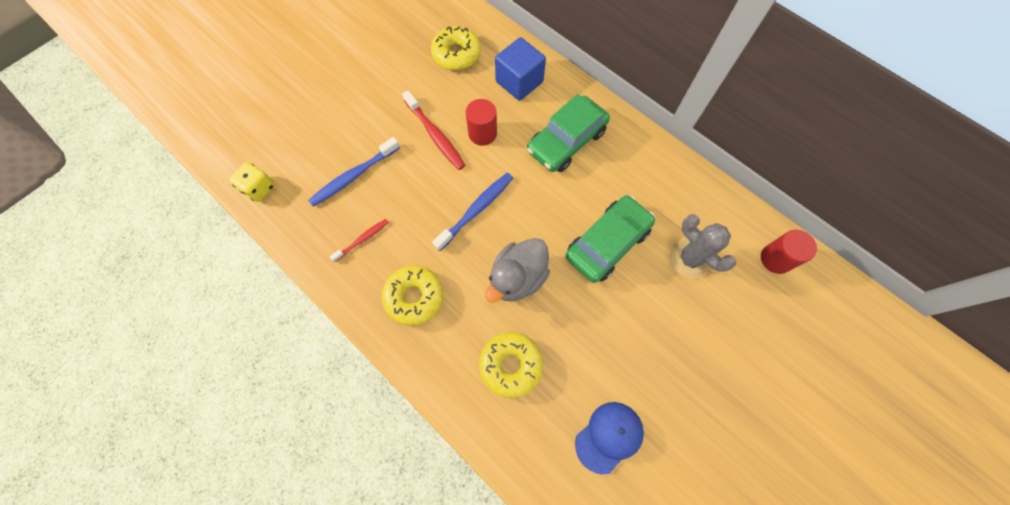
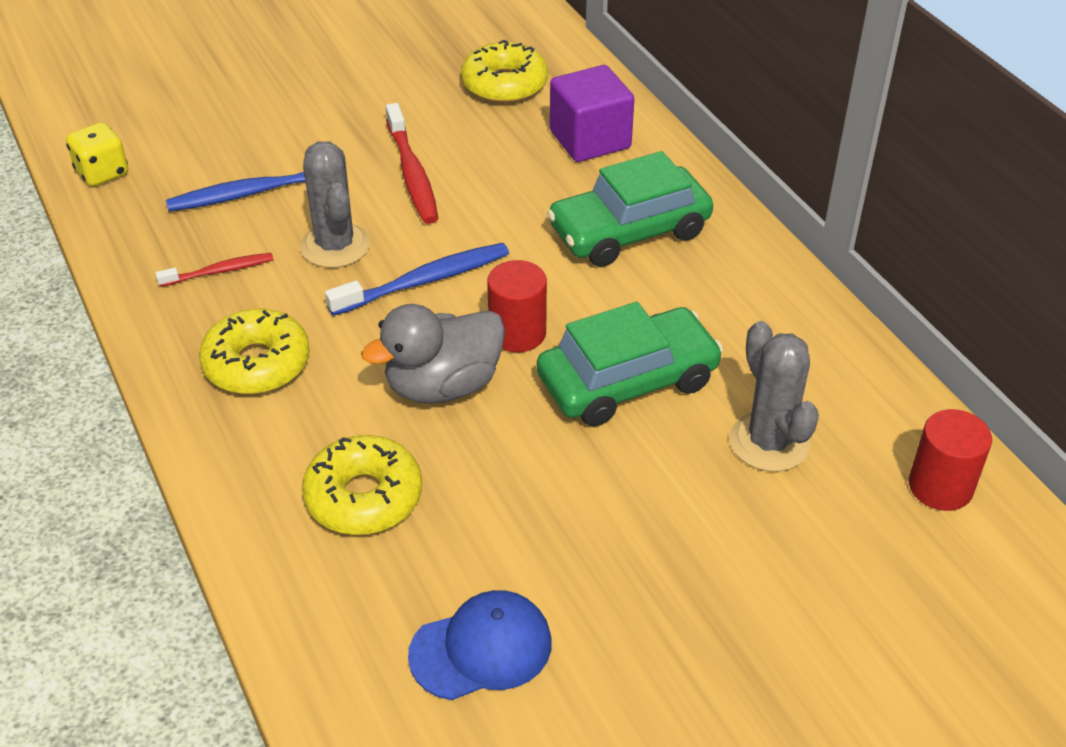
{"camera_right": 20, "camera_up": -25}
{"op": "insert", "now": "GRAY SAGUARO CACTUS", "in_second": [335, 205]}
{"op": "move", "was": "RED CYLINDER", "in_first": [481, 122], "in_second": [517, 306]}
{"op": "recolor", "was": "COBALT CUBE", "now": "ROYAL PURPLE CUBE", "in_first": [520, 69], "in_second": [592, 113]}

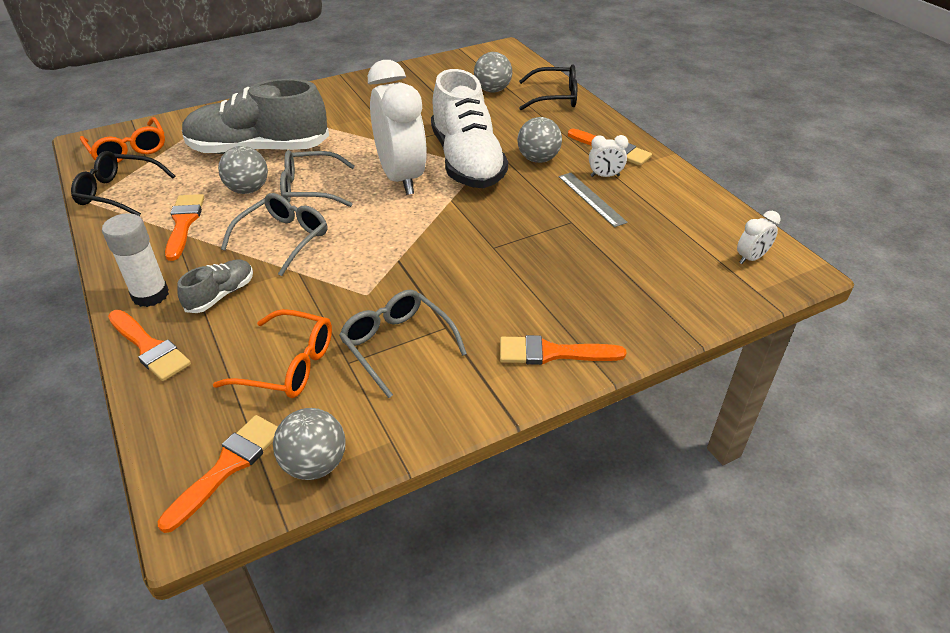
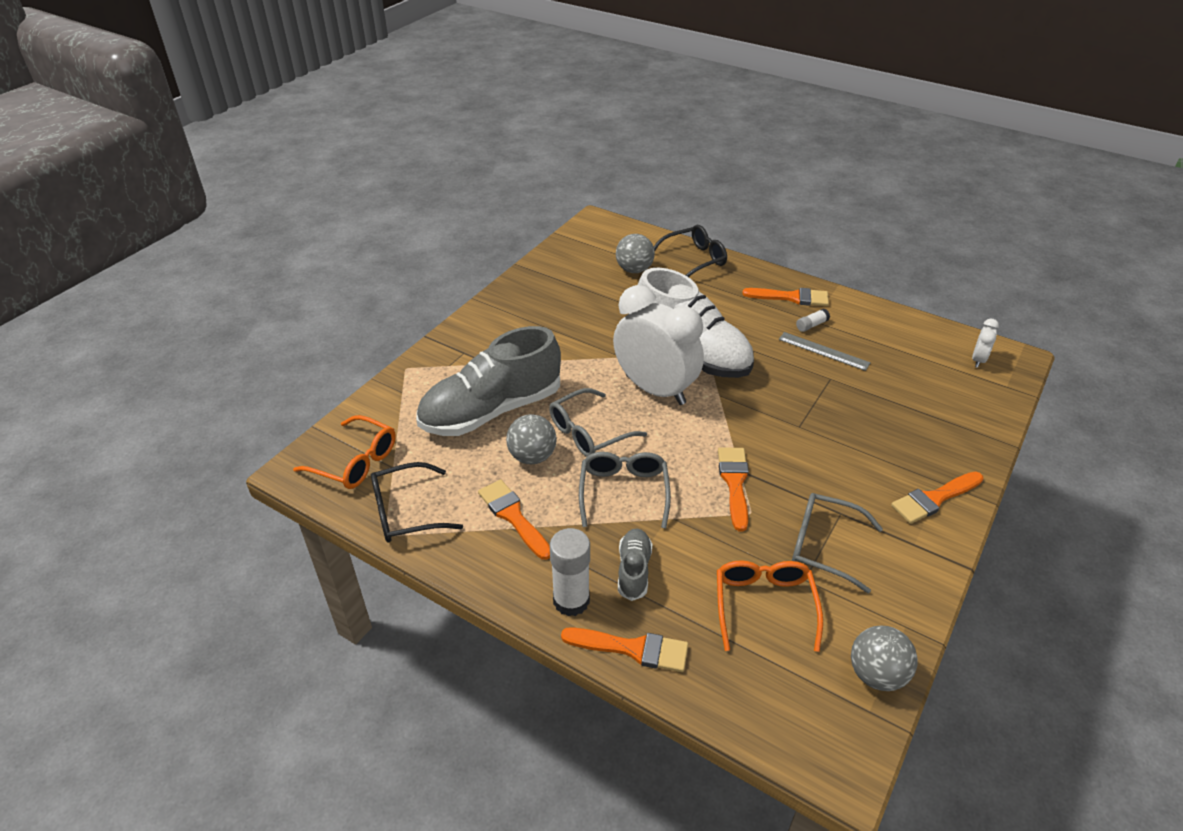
{"camera_right": -30, "camera_up": 0}
{"op": "delete", "was": "GRAY BALL", "in_first": [539, 140]}
{"op": "move", "was": "ORANGE-COLOURED PAINT BRUSH", "in_first": [218, 474], "in_second": [733, 489]}
{"op": "replace", "was": "PURE WHITE ALARM CLOCK", "now": "PURE WHITE GLUE STICK", "in_first": [608, 156], "in_second": [813, 320]}
{"op": "rotate", "was": "ORANGE-COLOURED EYEGLASSES", "in_first": [272, 353], "in_second": [770, 606], "clockwise": -75}

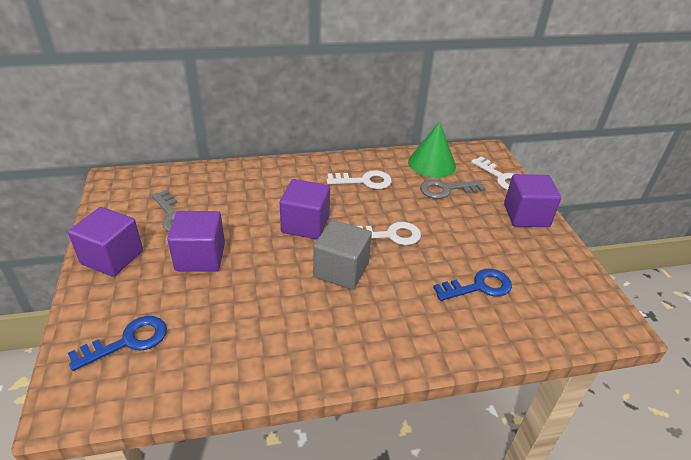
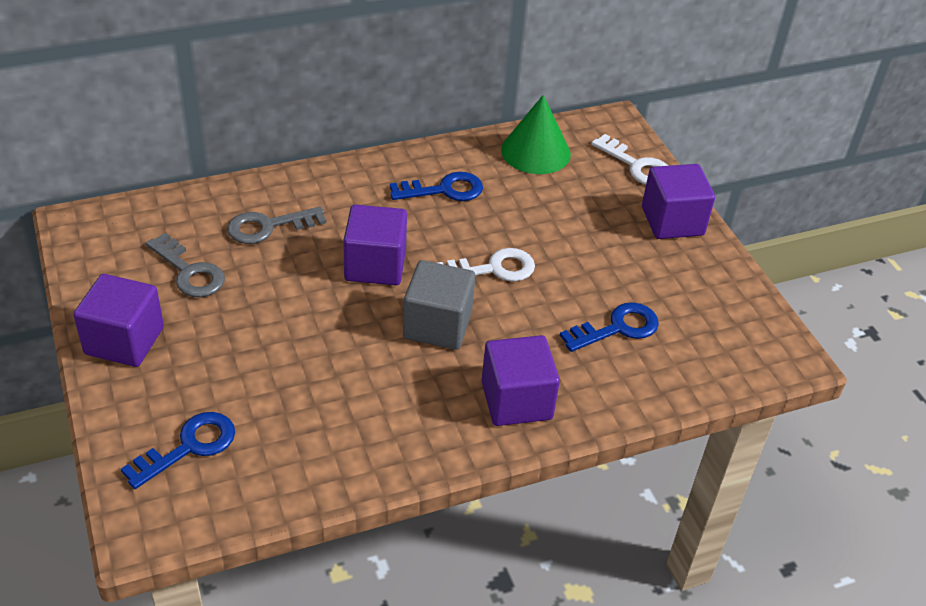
{"camera_right": -10, "camera_up": 5}
{"op": "move", "was": "ROYAL PURPLE CUBE", "in_first": [196, 241], "in_second": [520, 380]}
{"op": "move", "was": "GRAY DOOR KEY", "in_first": [452, 189], "in_second": [276, 225]}
{"op": "recolor", "was": "PURE WHITE DOOR KEY", "now": "COBALT DOOR KEY", "in_first": [359, 179], "in_second": [436, 186]}

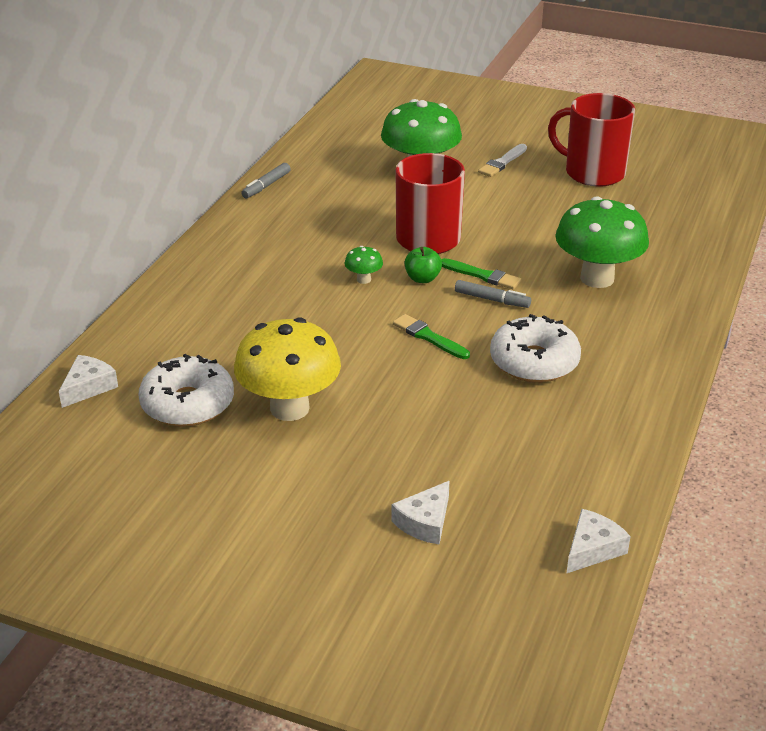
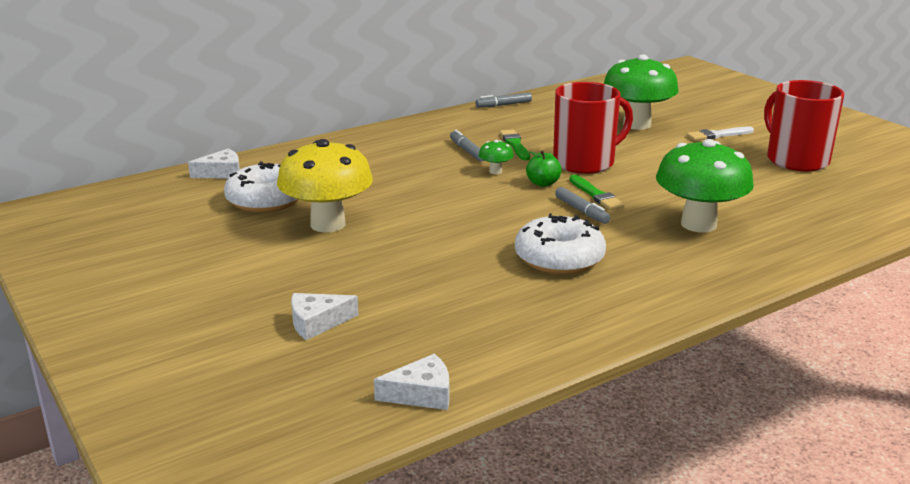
{"camera_right": 35, "camera_up": -10}
{"op": "insert", "now": "GRAY MARKER", "in_second": [467, 146]}
{"op": "move", "was": "GREEN PAINT BRUSH", "in_first": [431, 336], "in_second": [515, 145]}

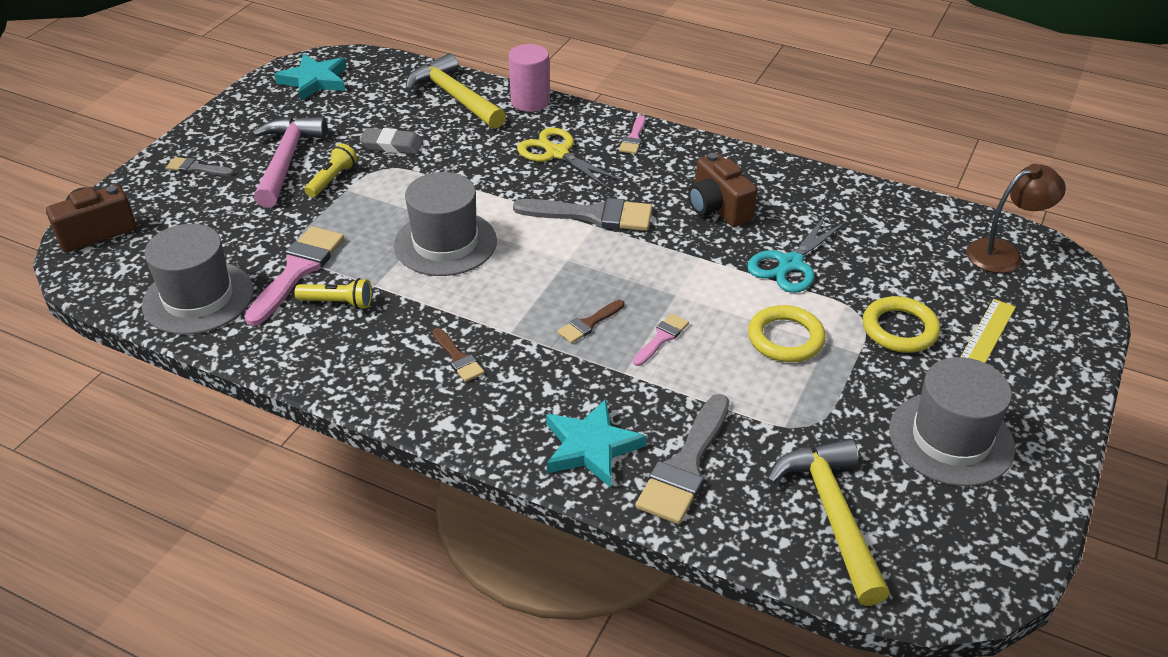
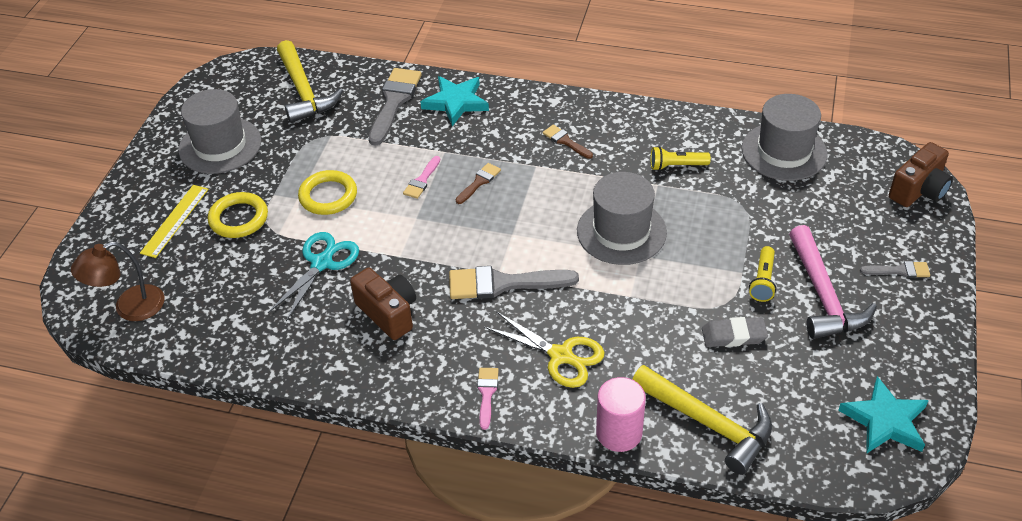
{"camera_right": 170, "camera_up": 5}
{"op": "delete", "was": "ROSE-PINK PAINT BRUSH", "in_first": [294, 276]}

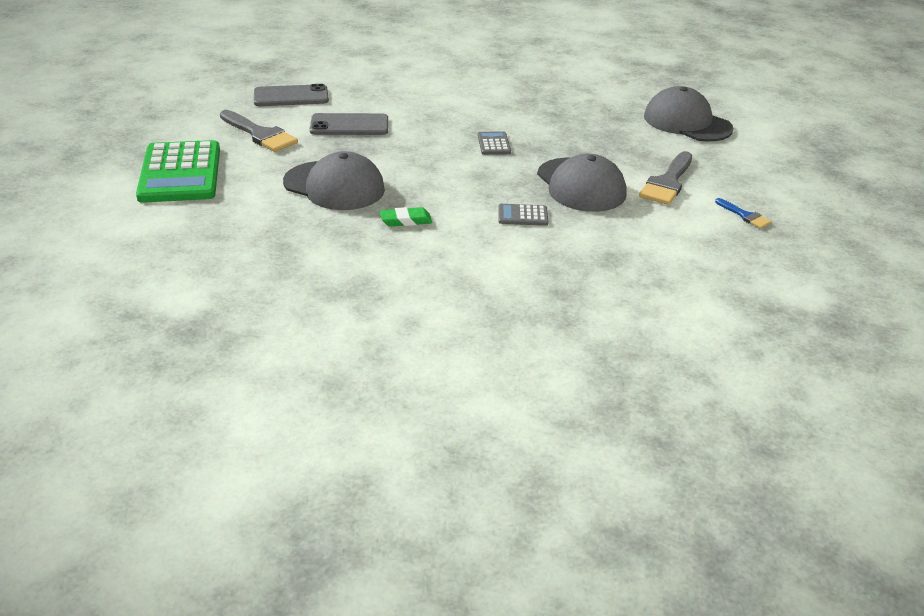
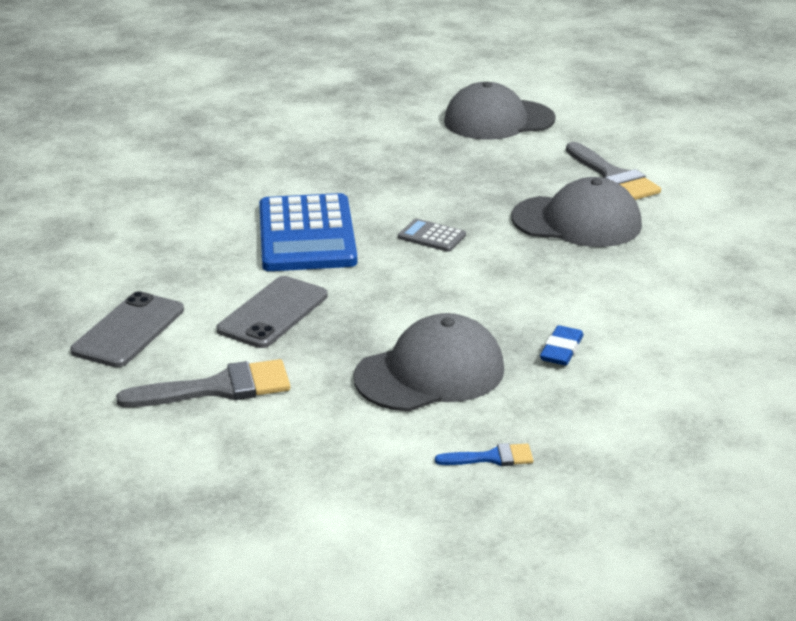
{"camera_right": -55, "camera_up": -5}
{"op": "delete", "was": "GREEN CALCULATOR", "in_first": [178, 171]}
{"op": "delete", "was": "GRAY CALCULATOR", "in_first": [523, 215]}
{"op": "insert", "now": "COBALT CALCULATOR", "in_second": [308, 232]}
{"op": "move", "was": "COBALT PAINT BRUSH", "in_first": [743, 213], "in_second": [484, 454]}
{"op": "recolor", "was": "GREEN PENCIL ERASER", "now": "COBALT PENCIL ERASER", "in_first": [406, 217], "in_second": [562, 345]}

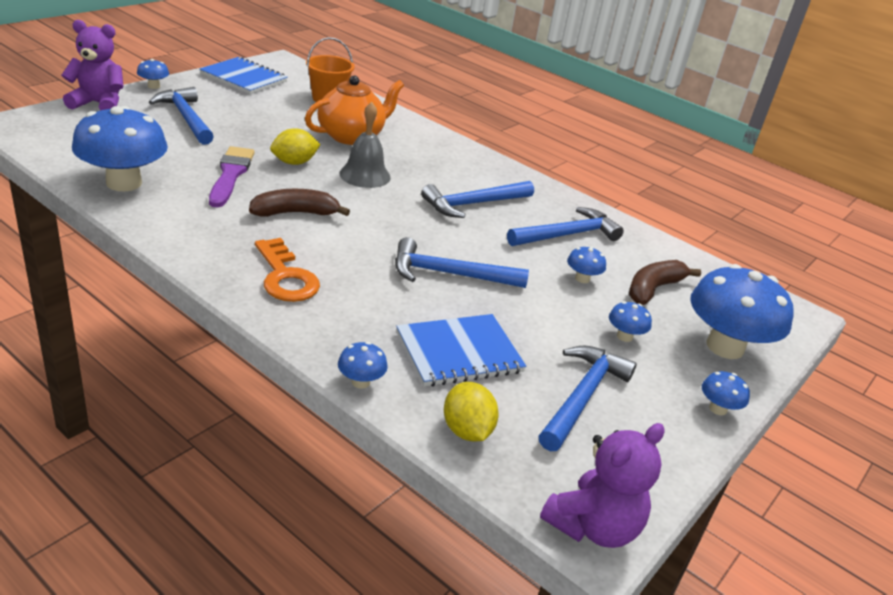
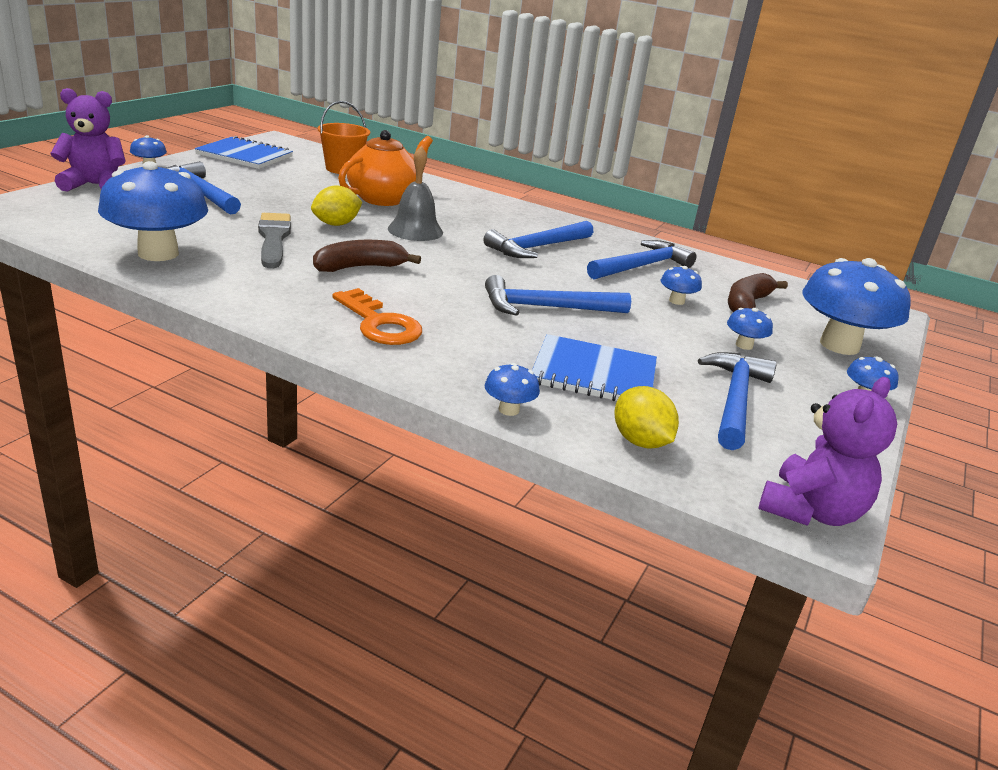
{"camera_right": -10, "camera_up": -5}
{"op": "recolor", "was": "ROYAL PURPLE PAINT BRUSH", "now": "GRAY PAINT BRUSH", "in_first": [232, 177], "in_second": [274, 240]}
{"op": "rotate", "was": "COBALT NOTEPAD", "in_first": [461, 350], "in_second": [594, 367], "clockwise": 45}

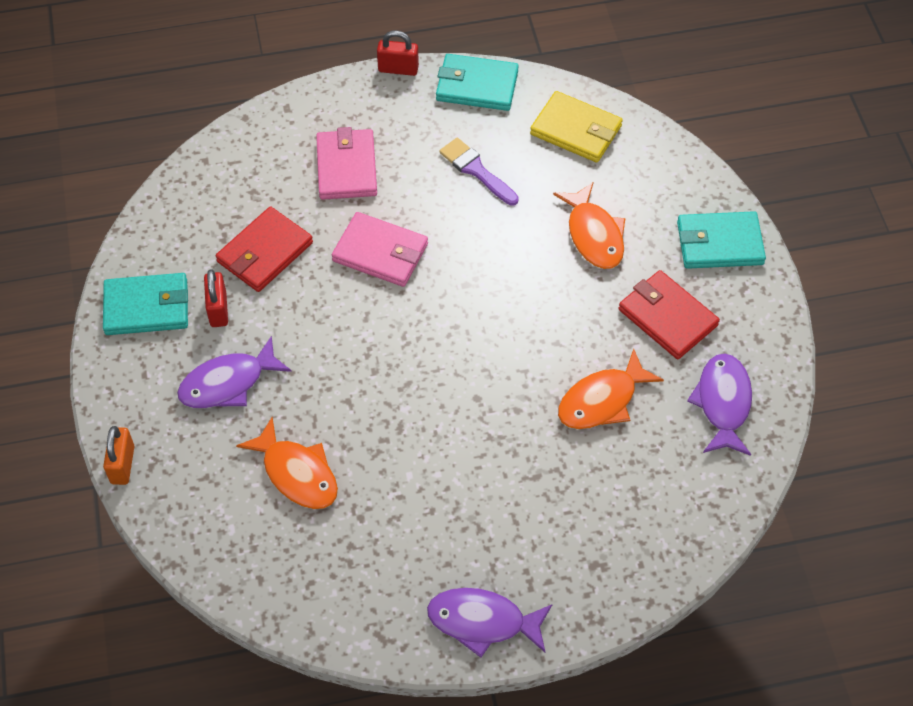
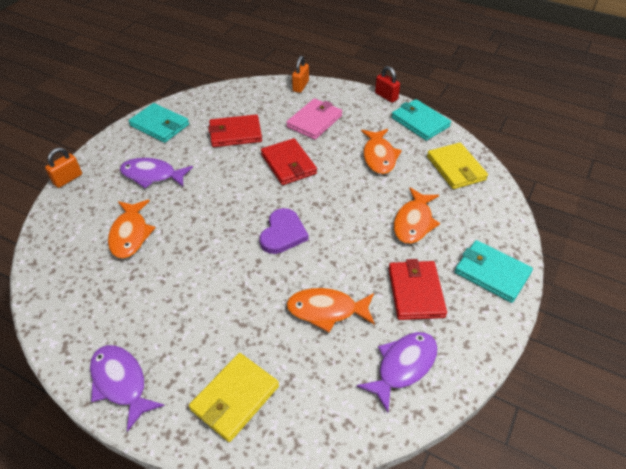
{"camera_right": 40, "camera_up": -10}
{"op": "delete", "was": "RED LOCK", "in_first": [216, 298]}
{"op": "insert", "now": "GOLDEN WALLET", "in_second": [234, 397]}
{"op": "insert", "now": "ROYAL PURPLE HEART SHAPE", "in_second": [284, 231]}
{"op": "insert", "now": "ORANGE-COLOURED LOCK", "in_second": [300, 74]}
{"op": "replace", "was": "ROYAL PURPLE PAINT BRUSH", "now": "ORANGE-COLOURED TOY FISH", "in_first": [479, 172], "in_second": [381, 151]}
{"op": "recolor", "was": "ROSE-PINK WALLET", "now": "RED WALLET", "in_first": [380, 249], "in_second": [289, 161]}

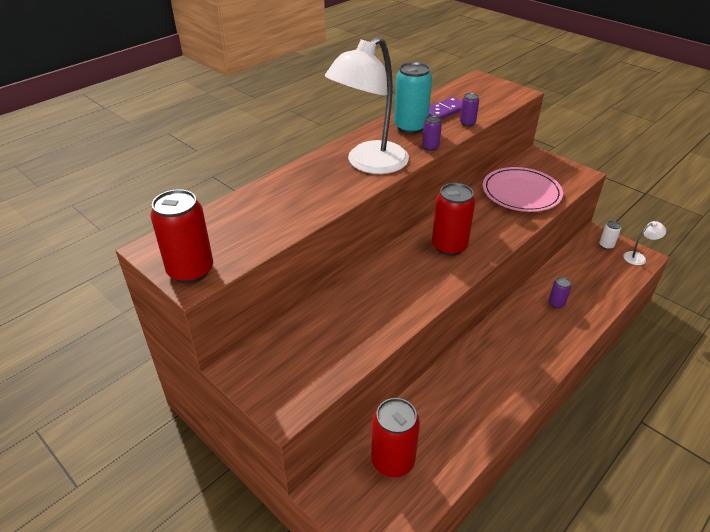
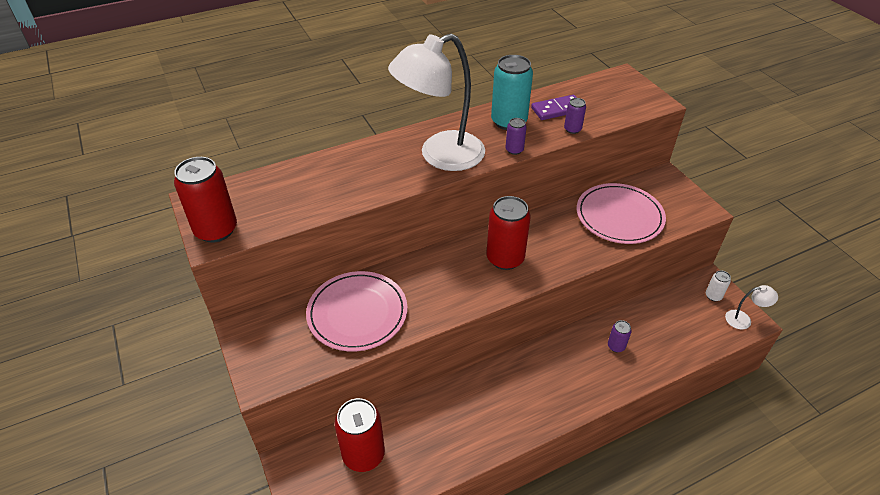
{"camera_right": 20, "camera_up": 5}
{"op": "insert", "now": "ROSE-PINK PLATE", "in_second": [356, 311]}

